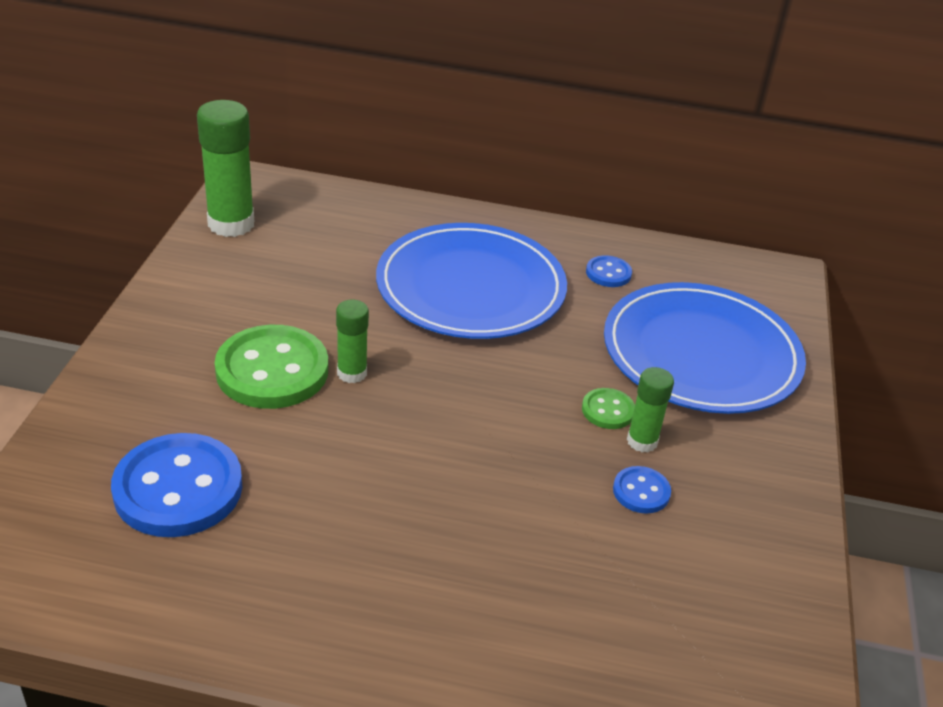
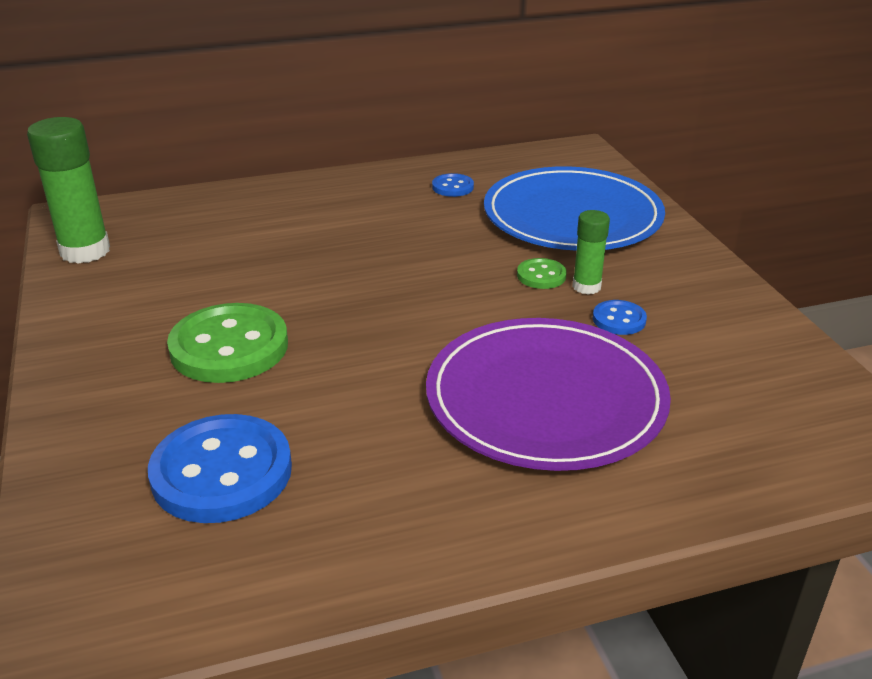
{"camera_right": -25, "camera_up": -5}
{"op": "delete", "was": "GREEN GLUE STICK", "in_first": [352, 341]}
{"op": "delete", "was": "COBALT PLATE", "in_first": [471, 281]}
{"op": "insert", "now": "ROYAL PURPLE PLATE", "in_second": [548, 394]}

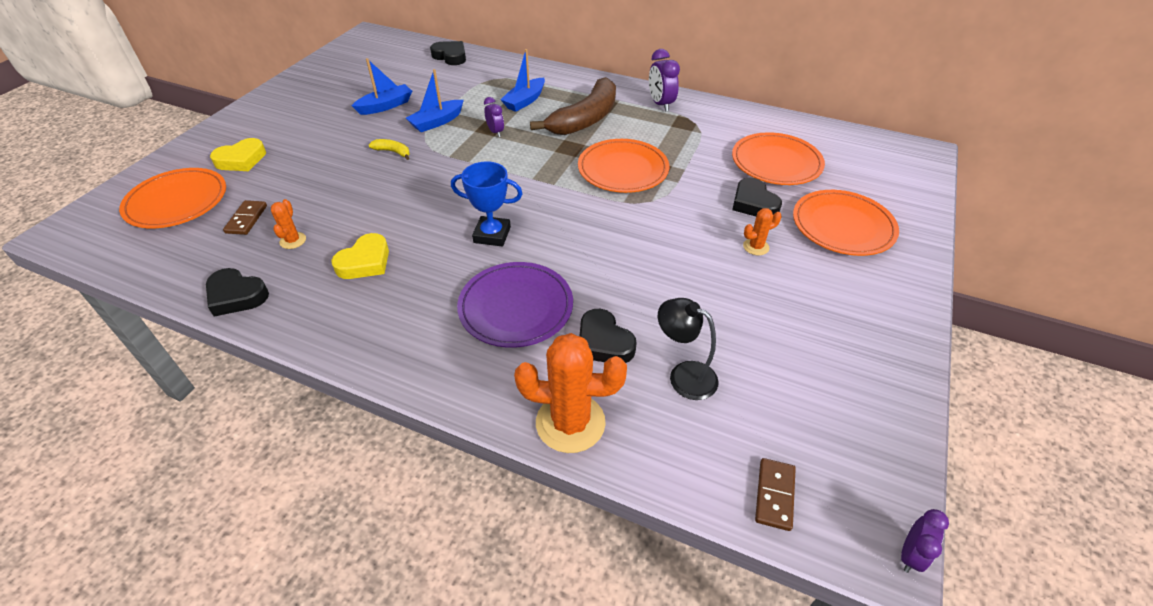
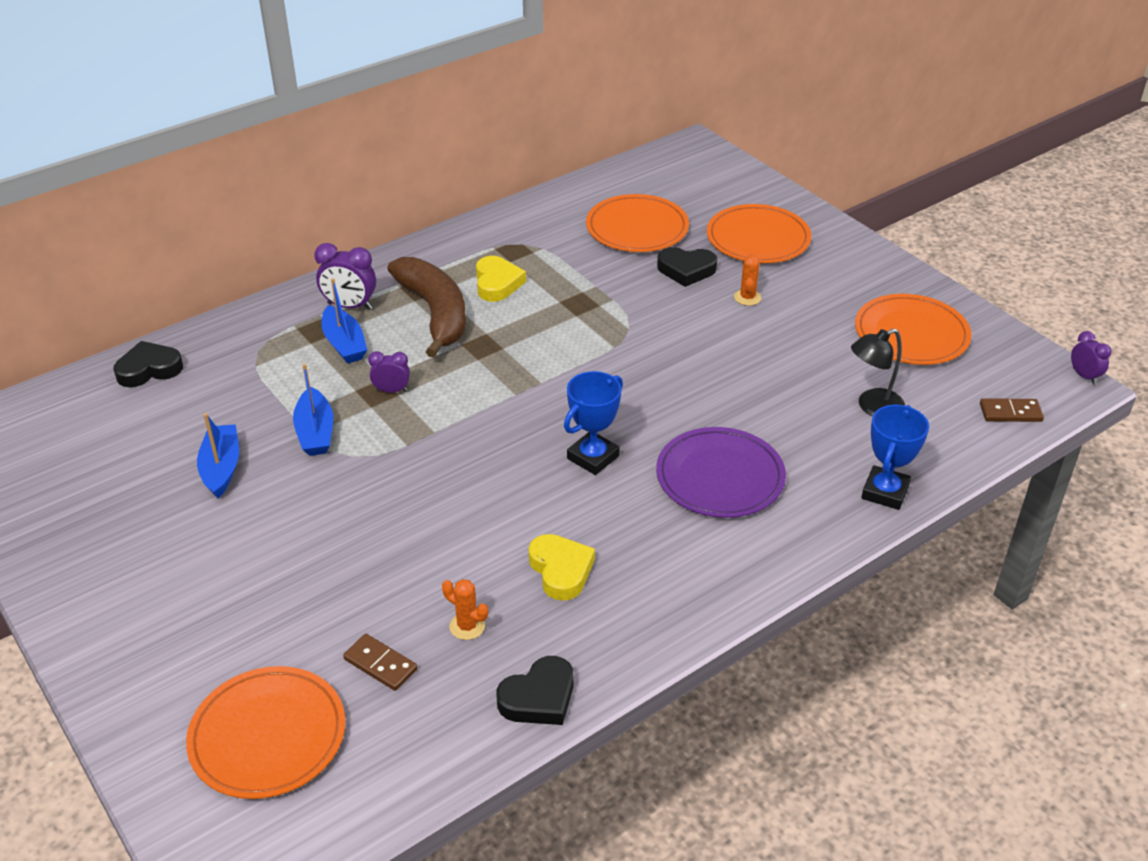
{"camera_right": -60, "camera_up": -5}
{"op": "delete", "was": "GOLDEN BANANA FRUIT", "in_first": [389, 149]}
{"op": "delete", "was": "BLACK HEART SHAPE", "in_first": [608, 336]}
{"op": "move", "was": "GOLDEN HEART SHAPE", "in_first": [238, 154], "in_second": [501, 279]}
{"op": "move", "was": "ORANGE-COLOURED PLATE", "in_first": [623, 166], "in_second": [913, 329]}
{"op": "move", "was": "ROYAL PURPLE ALARM CLOCK", "in_first": [664, 80], "in_second": [345, 276]}
{"op": "replace", "was": "ORANGE-COLOURED SAGUARO CACTUS", "now": "COBALT AWARD CUP", "in_first": [570, 393], "in_second": [895, 457]}
{"op": "rotate", "was": "RUSSET DOMINO", "in_first": [775, 494], "in_second": [1012, 410], "clockwise": -45}

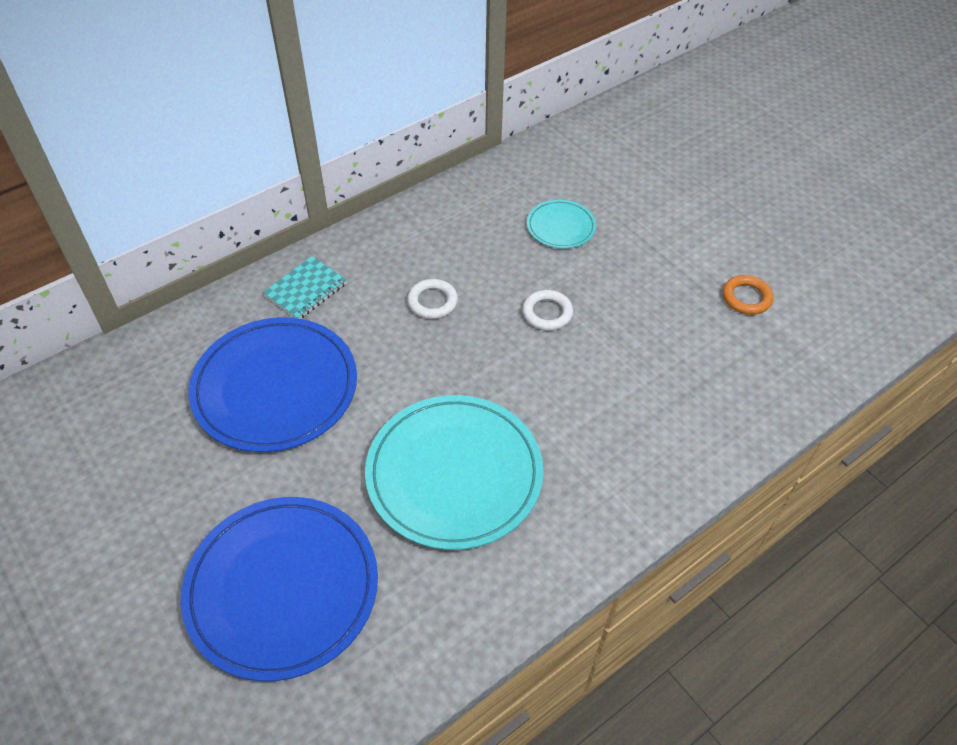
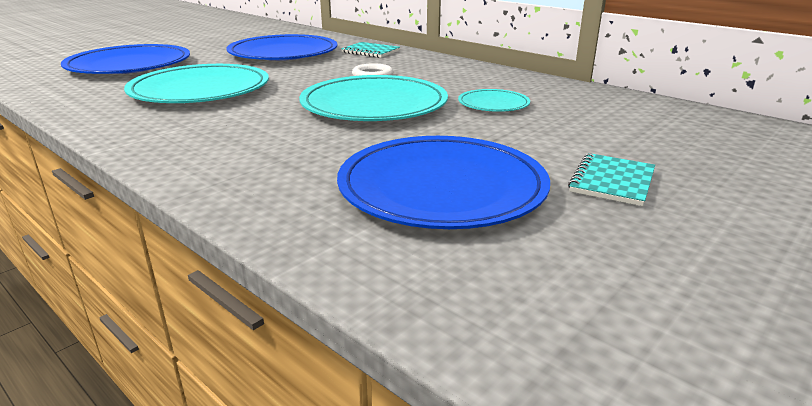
{"camera_right": 80, "camera_up": -25}
{"op": "insert", "now": "TURQUOISE NOTEPAD", "in_second": [611, 179]}
{"op": "replace", "was": "PURE WHITE RING", "now": "TURQUOISE PLATE", "in_first": [547, 310], "in_second": [373, 98]}
{"op": "replace", "was": "ORANGE-COLOURED RING", "now": "COBALT PLATE", "in_first": [748, 295], "in_second": [443, 182]}

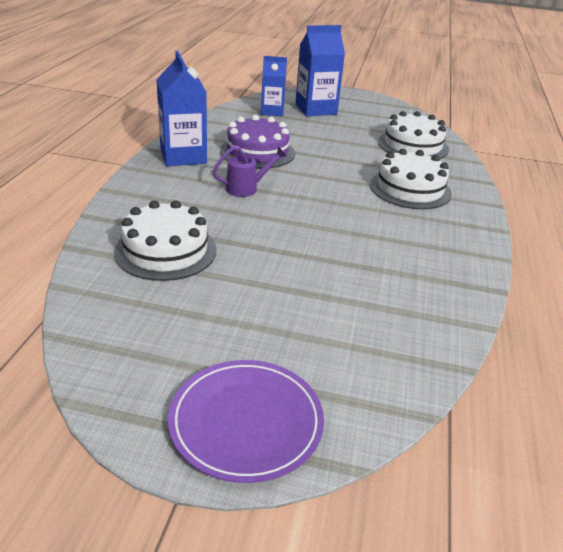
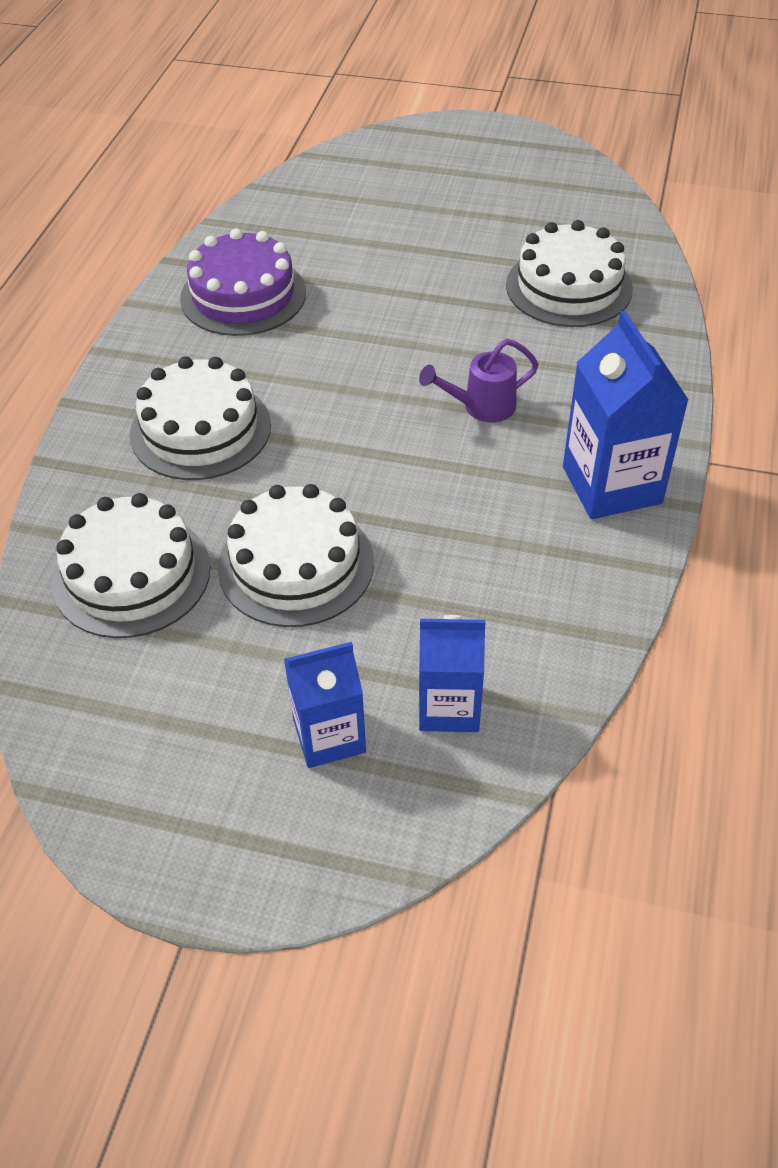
{"camera_right": -175, "camera_up": 15}
{"op": "delete", "was": "ROYAL PURPLE PLATE", "in_first": [246, 421]}
{"op": "insert", "now": "PURE WHITE GATEAU", "in_second": [296, 555]}
{"op": "move", "was": "ROYAL PURPLE GATEAU", "in_first": [257, 142], "in_second": [243, 282]}
{"op": "resize", "was": "COBALT CARTON", "in_first": [320, 70], "in_second": [325, 705], "ratio": 0.66}

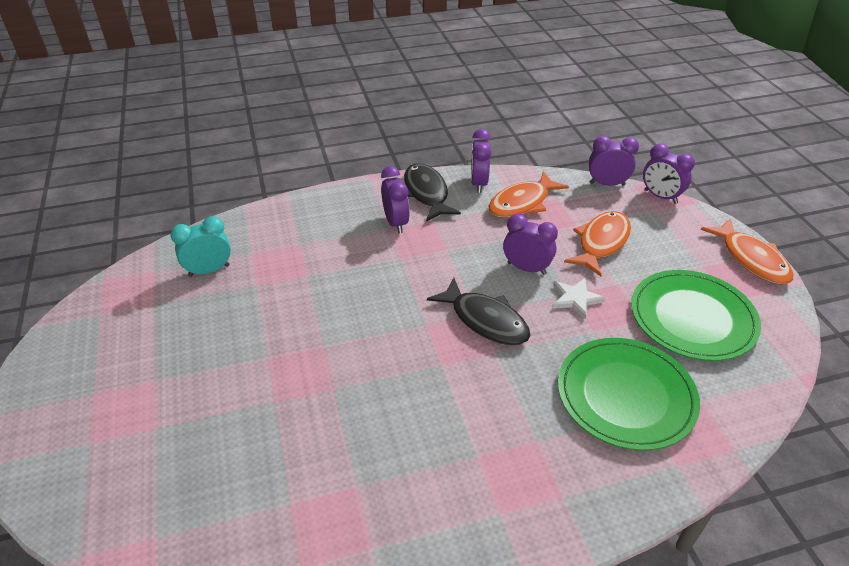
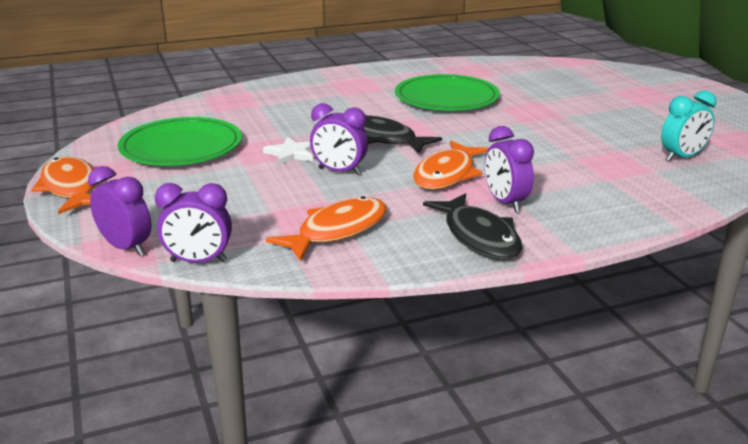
{"camera_right": 175, "camera_up": -15}
{"op": "delete", "was": "ROYAL PURPLE ALARM CLOCK", "in_first": [481, 161]}
{"op": "move", "was": "GREEN PLATE", "in_first": [629, 394], "in_second": [447, 92]}
{"op": "move", "was": "ORANGE-COLOURED TOY FISH", "in_first": [597, 243], "in_second": [451, 165]}

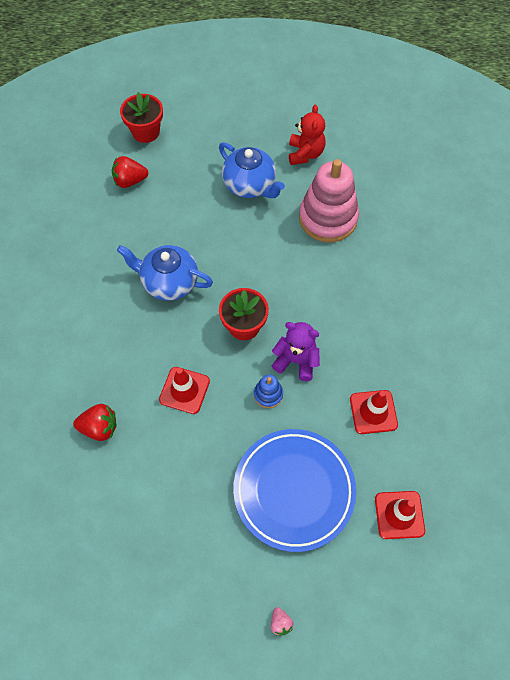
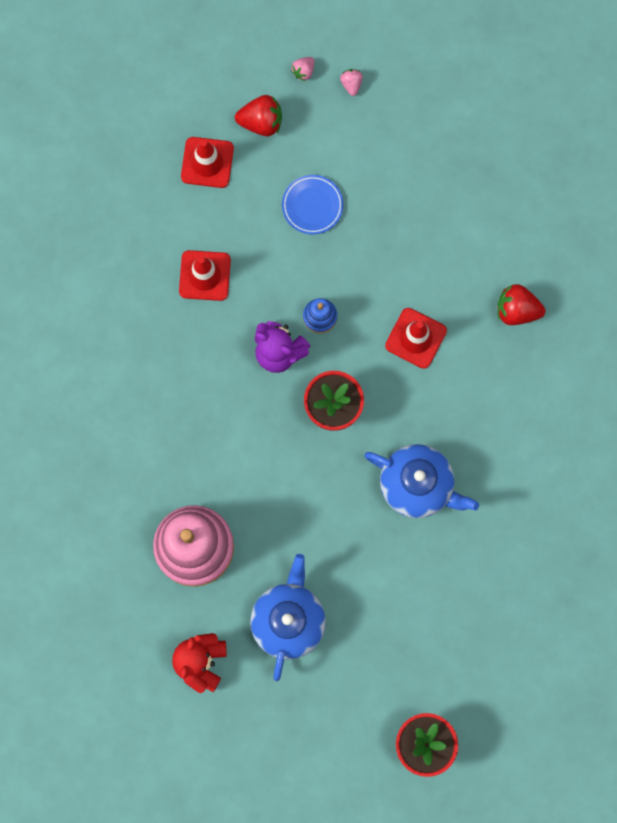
{"camera_right": -170, "camera_up": 15}
{"op": "insert", "now": "ROSE-PINK STRAWBERRY", "in_second": [302, 69]}
{"op": "move", "was": "RED STRAWBERRY", "in_first": [130, 172], "in_second": [258, 115]}
{"op": "rotate", "was": "COBALT TEA POT", "in_first": [252, 170], "in_second": [288, 617], "clockwise": 45}
{"op": "resize", "was": "COBALT PLATE", "in_first": [294, 490], "in_second": [313, 204], "ratio": 0.47}

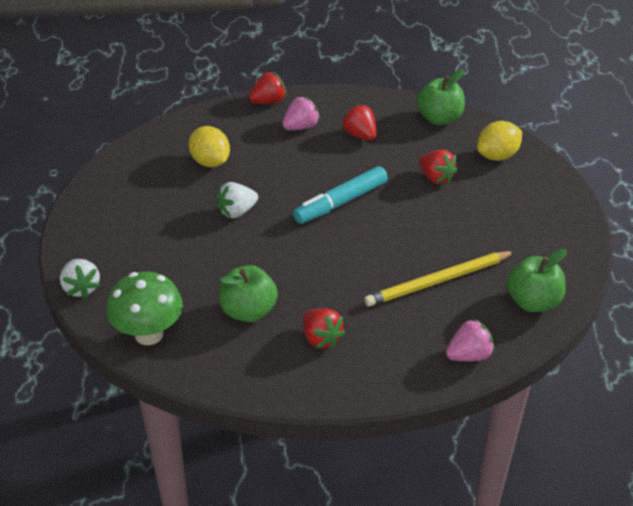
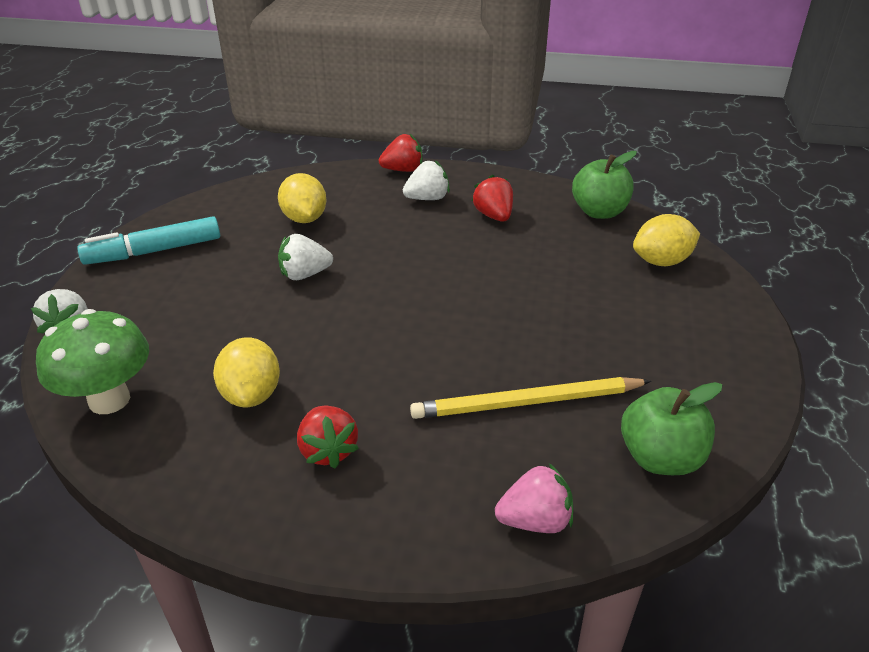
{"camera_right": 15, "camera_up": -5}
{"op": "delete", "was": "RED STRAWBERRY", "in_first": [438, 167]}
{"op": "move", "was": "TURQUOISE MARKER", "in_first": [340, 195], "in_second": [148, 240]}
{"op": "replace", "was": "GREEN TOY APPLE", "now": "GOLDEN LEMON", "in_first": [248, 294], "in_second": [246, 372]}
{"op": "recolor", "was": "ROSE-PINK STRAWBERRY", "now": "PURE WHITE STRAWBERRY", "in_first": [301, 113], "in_second": [426, 180]}

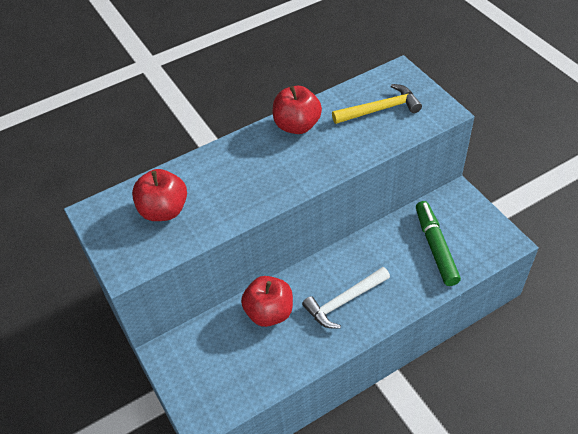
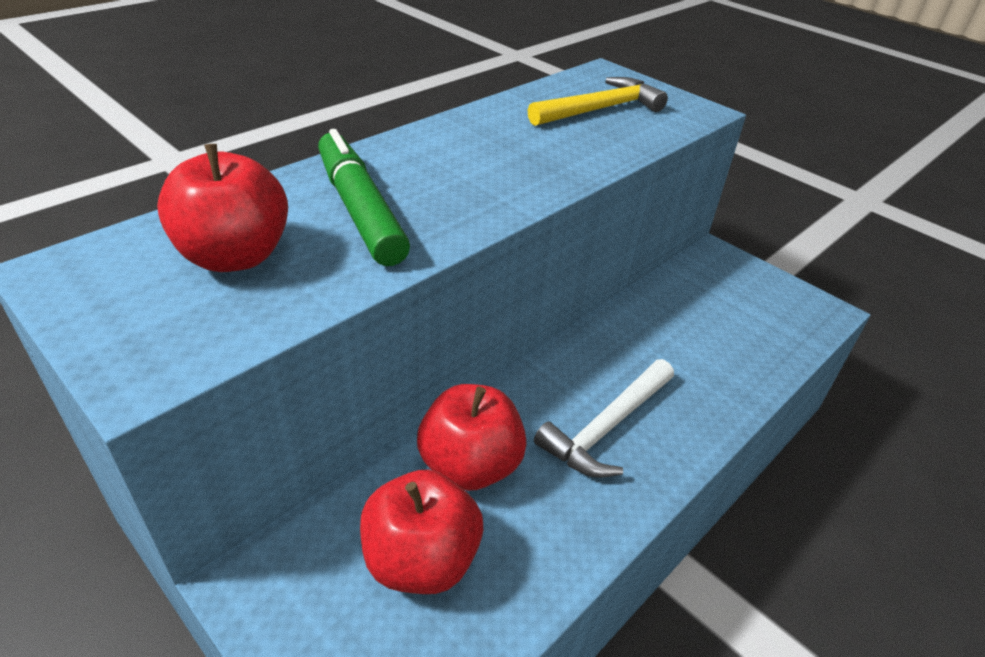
{"camera_right": -20, "camera_up": -10}
{"op": "move", "was": "RED TOY APPLE", "in_first": [297, 110], "in_second": [421, 532]}
{"op": "move", "was": "GREEN MARKER", "in_first": [438, 243], "in_second": [364, 197]}

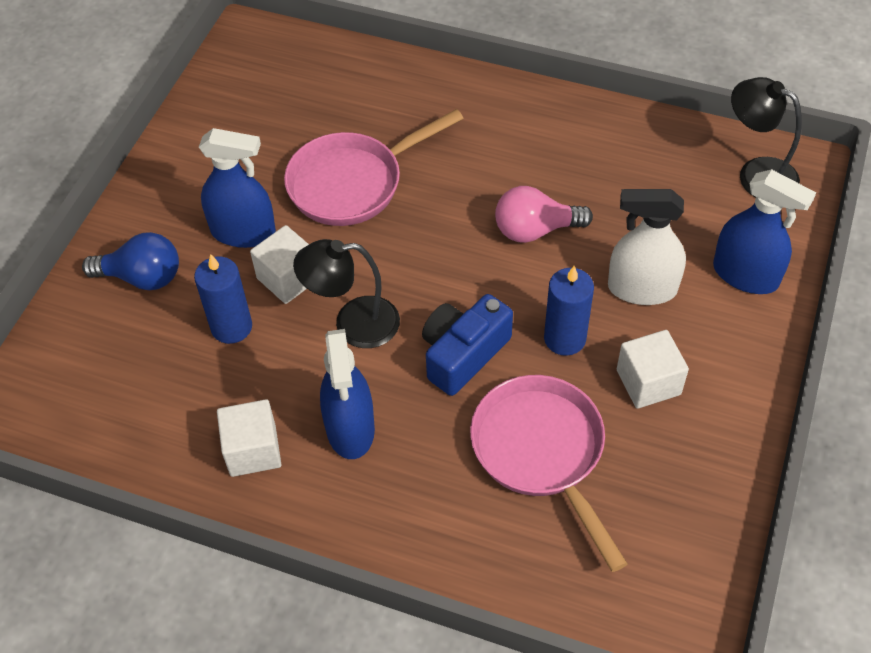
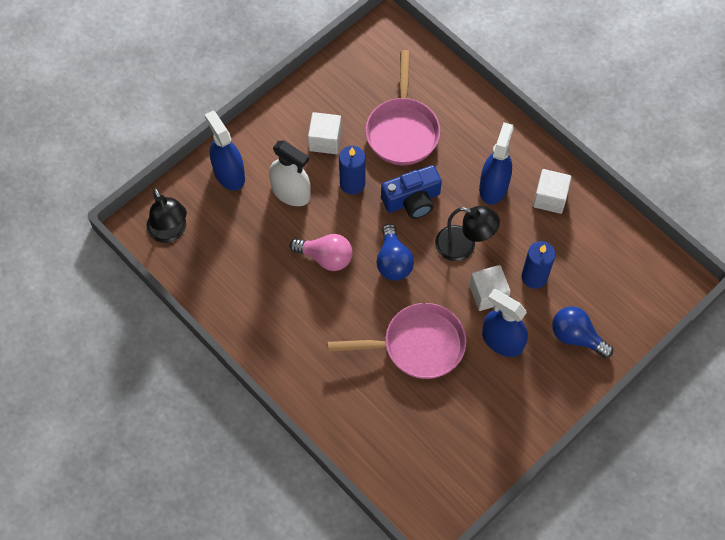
{"camera_right": -155, "camera_up": 10}
{"op": "insert", "now": "COBALT LIGHT BULB", "in_second": [395, 252]}

